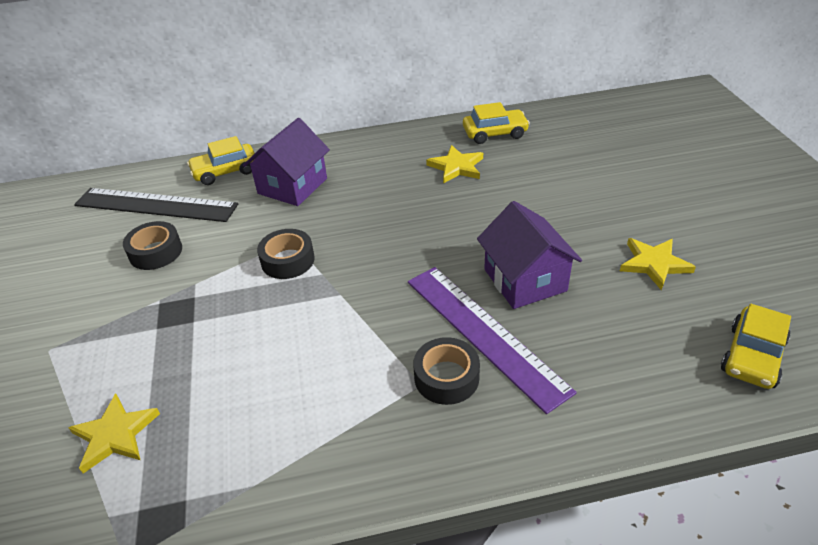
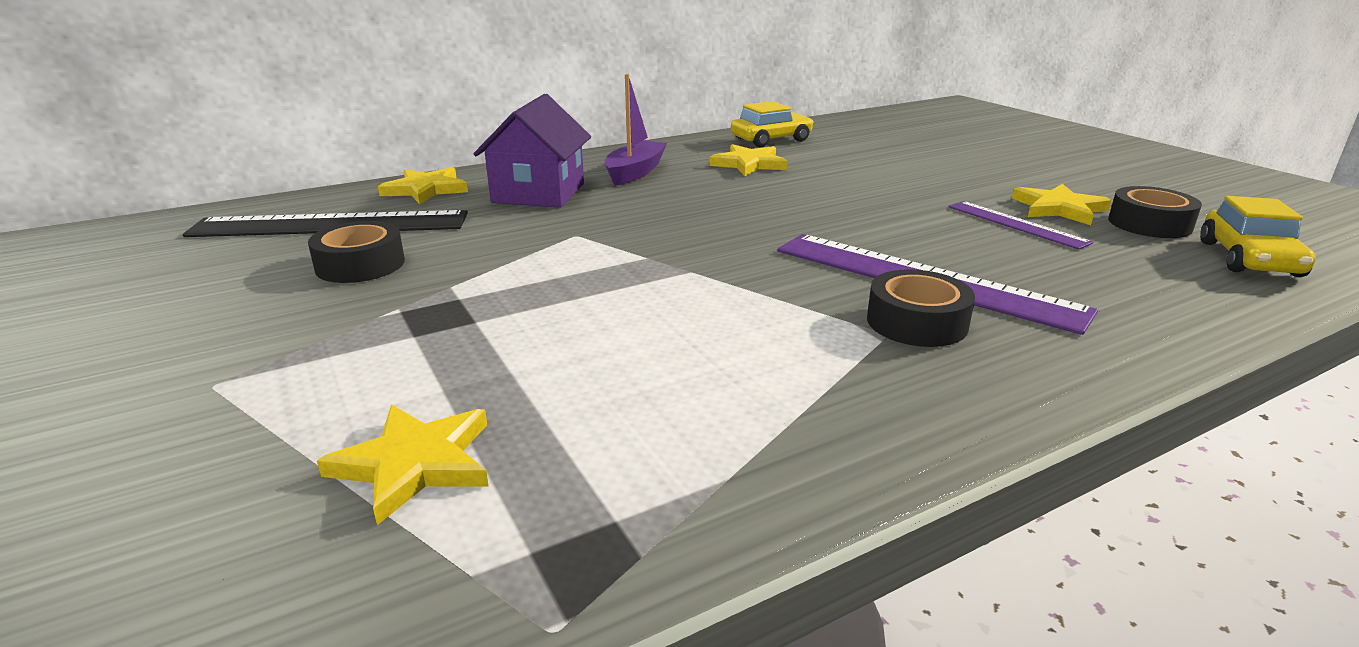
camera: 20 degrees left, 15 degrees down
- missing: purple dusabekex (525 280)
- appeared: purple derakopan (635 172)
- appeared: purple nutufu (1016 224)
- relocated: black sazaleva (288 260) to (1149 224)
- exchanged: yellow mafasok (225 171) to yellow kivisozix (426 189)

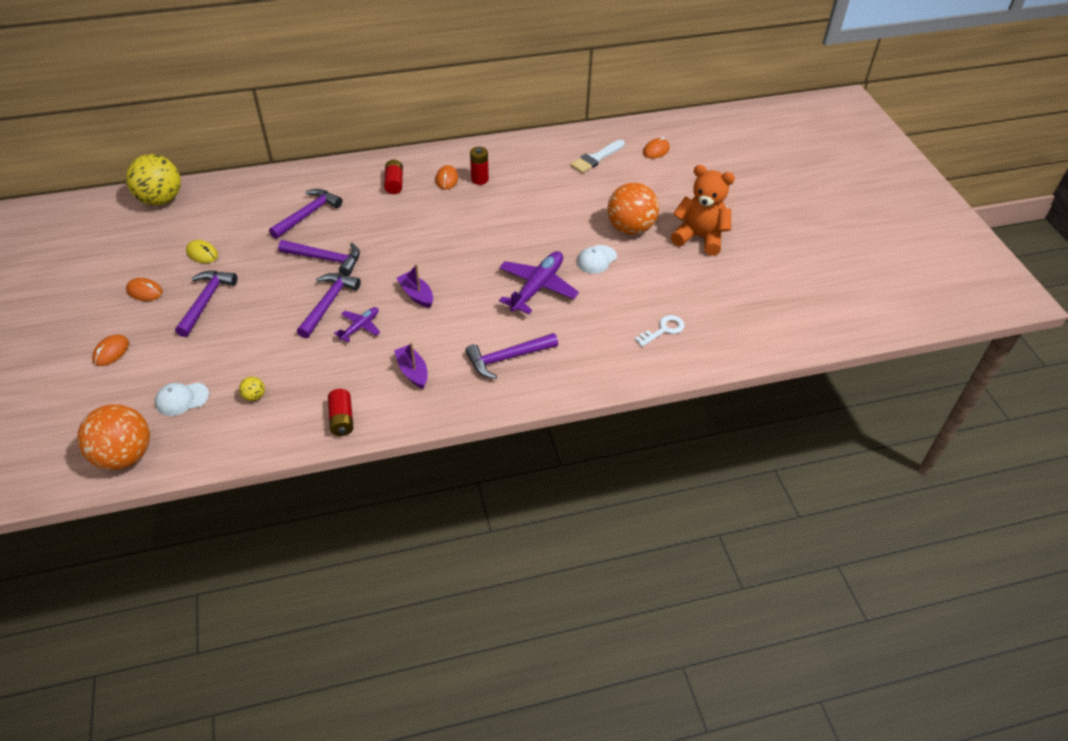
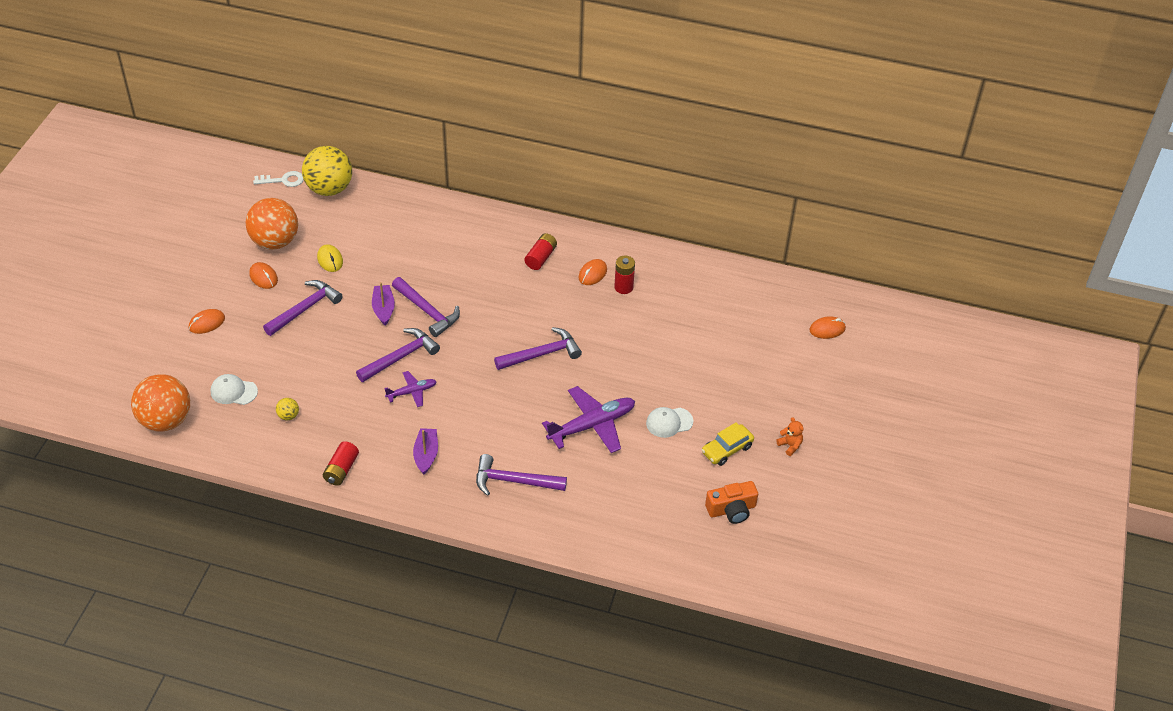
camera: 30 degrees right, 0 degrees up
- missing: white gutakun (596 158)
- appeared: yellow mafasok (727 449)
- appeared: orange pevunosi (731 509)
- relocated: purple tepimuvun (308 214) to (542 354)
- relocated: purple derakopan (416 295) to (383 309)
- relocated: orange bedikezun (630 228) to (275 242)
- relocated: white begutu (663 330) to (283 180)
- size: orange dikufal (699 237) = (790 445) x0.41

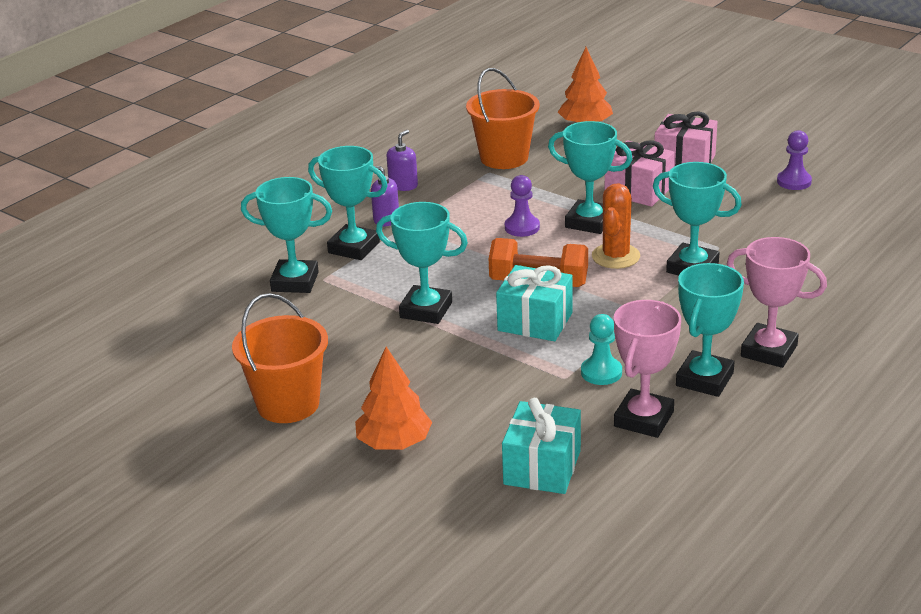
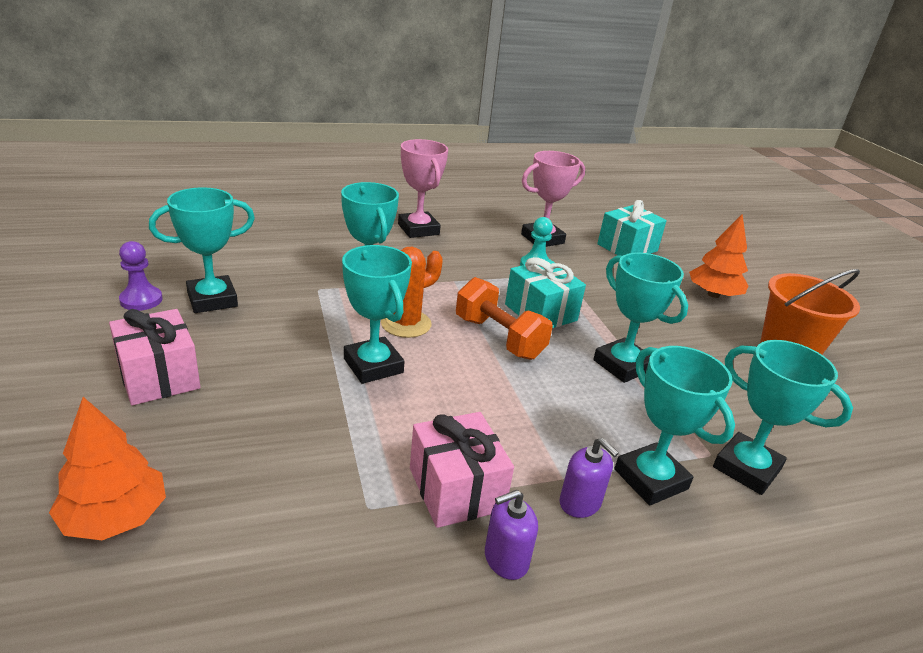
camera: 150 degrees left, 0 degrees up
- missing: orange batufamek (504 158)
- missing: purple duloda (522 227)
- relocated: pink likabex (638 190) to (456 489)
- relocated: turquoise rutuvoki (704 379) to (212 299)

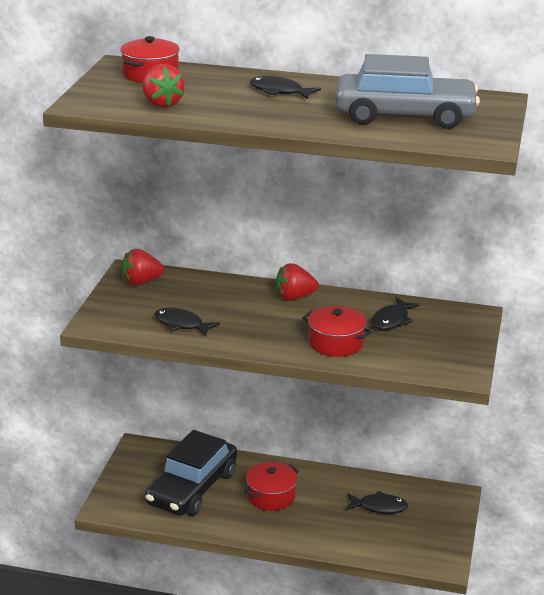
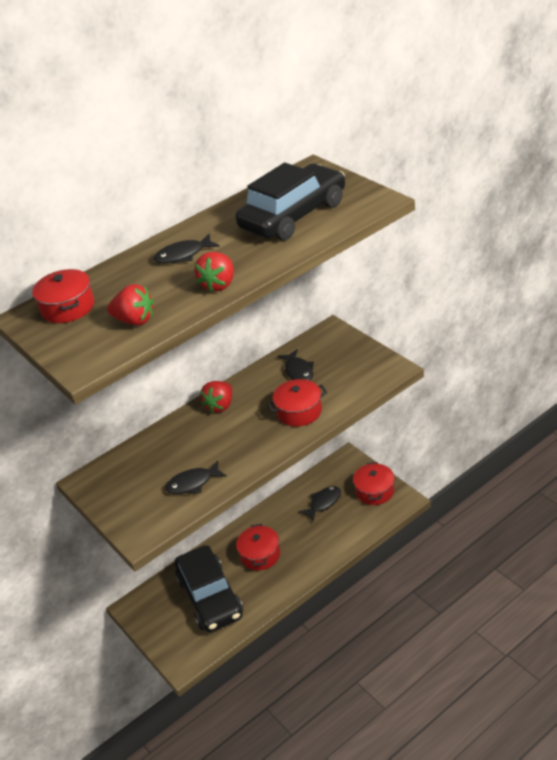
camera: 45 degrees left, 10 degrees up
- appeared: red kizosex (375 491)
- relocated: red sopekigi (141 282) to (219 284)
- colour: grey mafasok (404 116) to black mafasok (293 216)

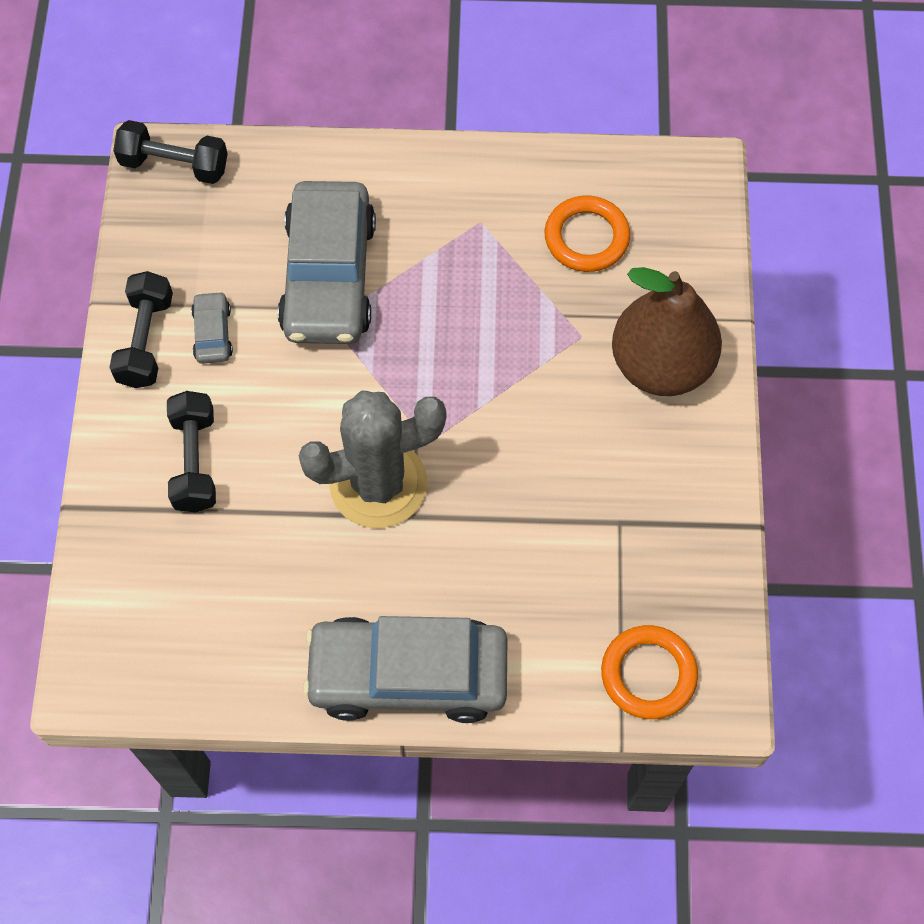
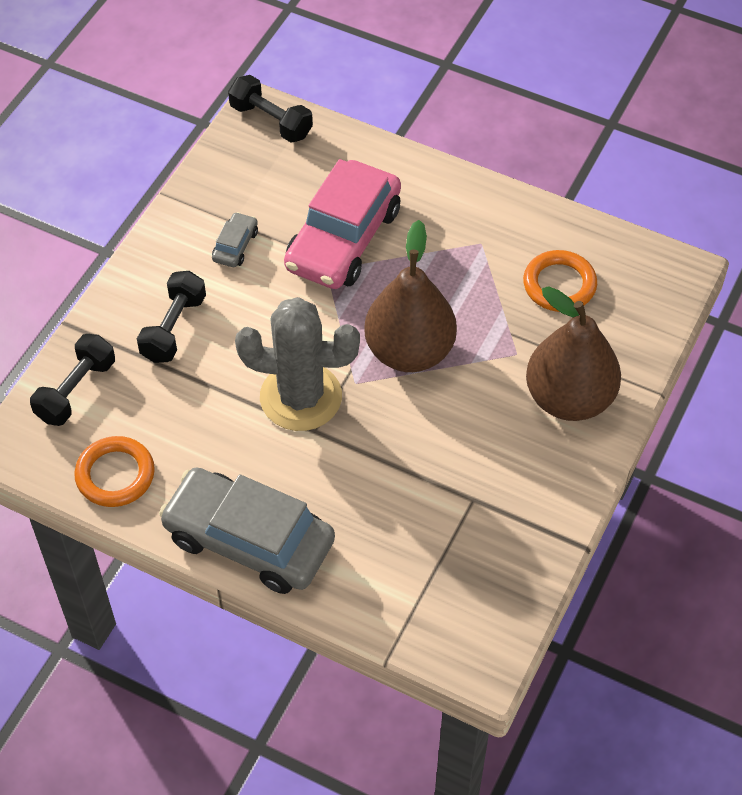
camera: 25 degrees right, 10 degrees down
- appeared: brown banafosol (409 351)
- relocated: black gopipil (145 340) to (76 390)
- relocated: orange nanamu (648 674) to (115 475)
- colour: grey mafasok (329 276) to pink mafasok (343 238)

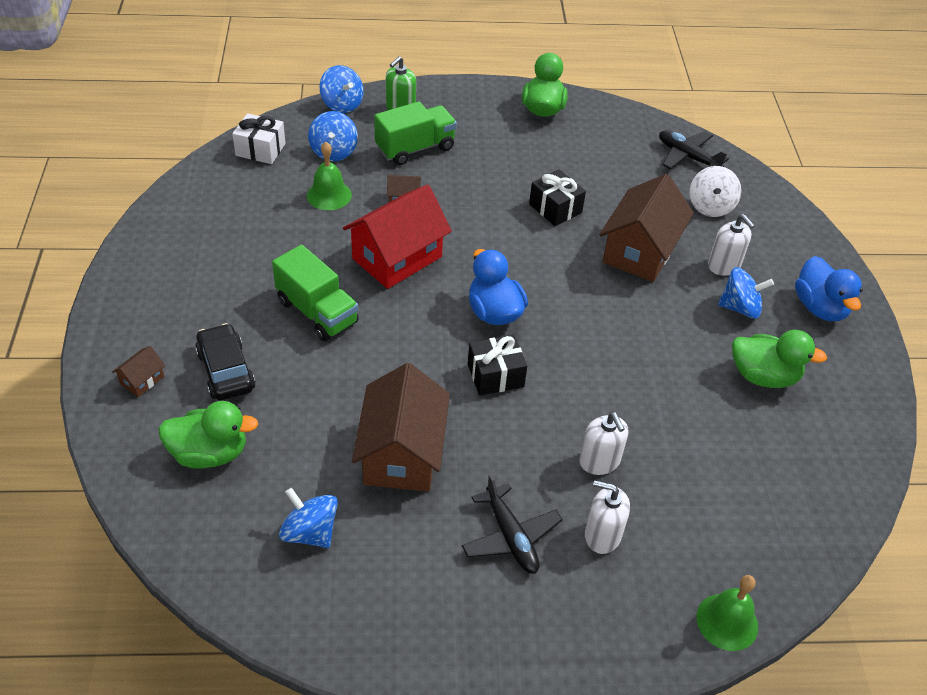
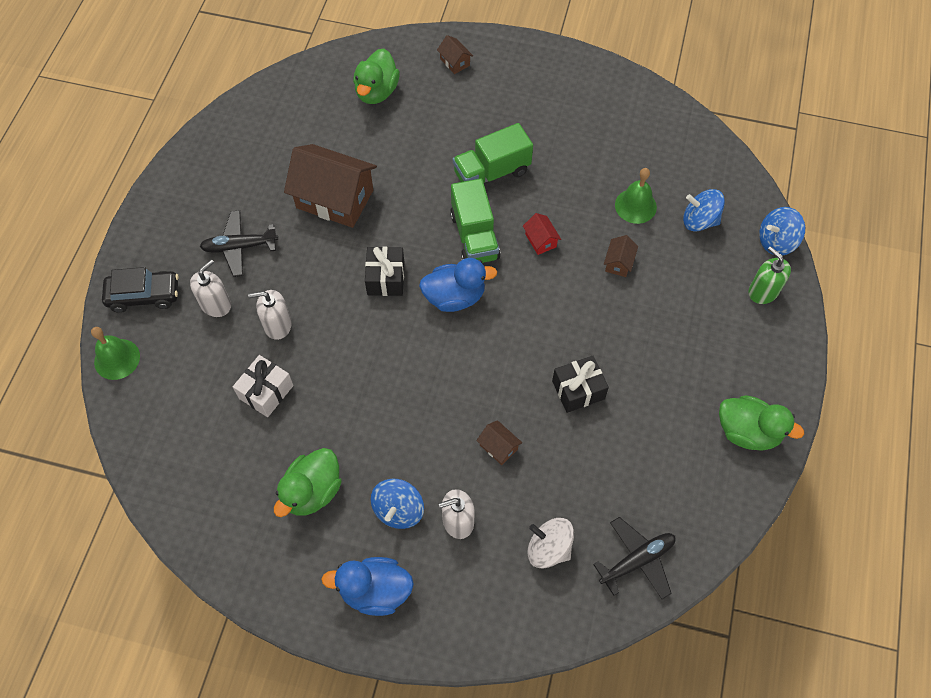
camera: 110 degrees right, 15 degrees up
- missing: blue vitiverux (310 532)
- relocated: black mafasok (226 371) to (144 295)
- relocated: white likabex (260 149) to (266 392)
- relocated: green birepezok (415 148) to (474 236)
- size: red dusabekex (397 258) = (540 240) x0.43
- size: brown dusabekex (640 251) = (498 447) x0.43

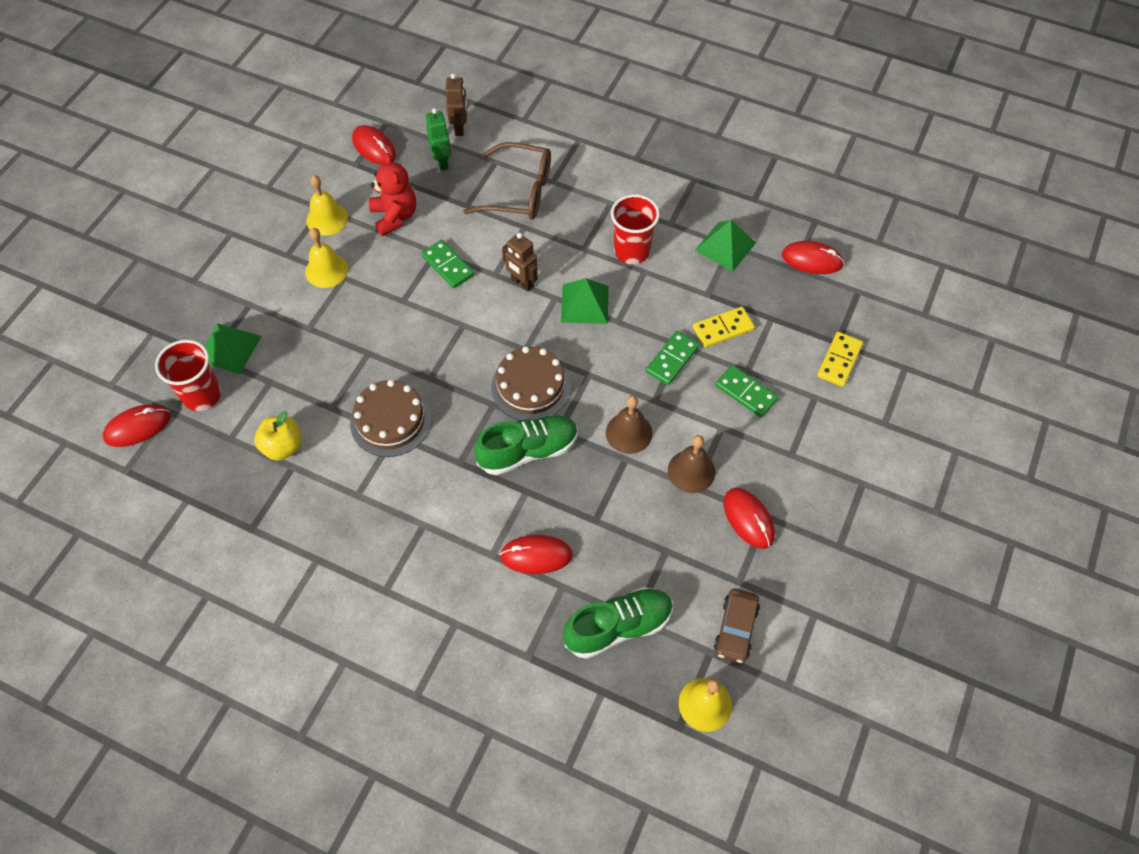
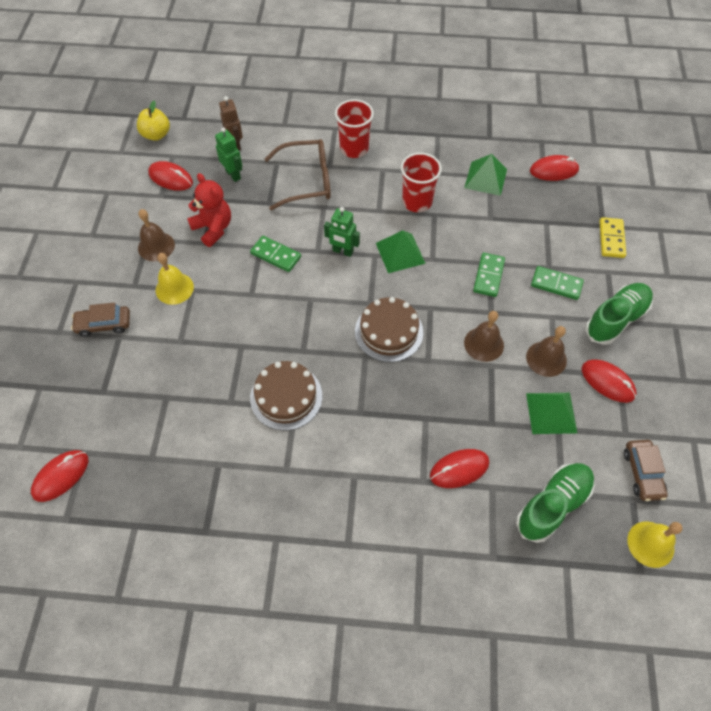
camera: 20 degrees left, 0 degrees up
- missing: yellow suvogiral (723 329)
- appeared: brown mafasok (104 324)
- relocated: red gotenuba (202 395) to (354 148)
- relocated: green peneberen (229 348) to (551 412)
- relocated: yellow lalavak (283 447) to (156 135)
- relocated: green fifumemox (528 451) to (616 319)
- colour: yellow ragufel (327 219) to brown ragufel (156 246)
- colour: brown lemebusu (522 283) to green lemebusu (342 251)

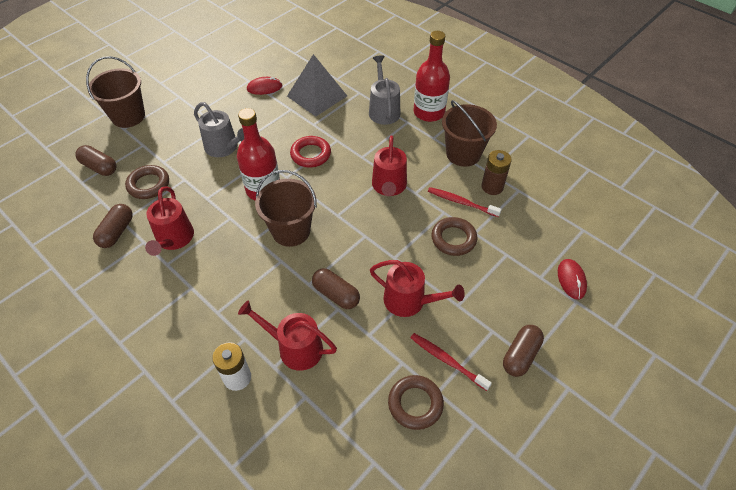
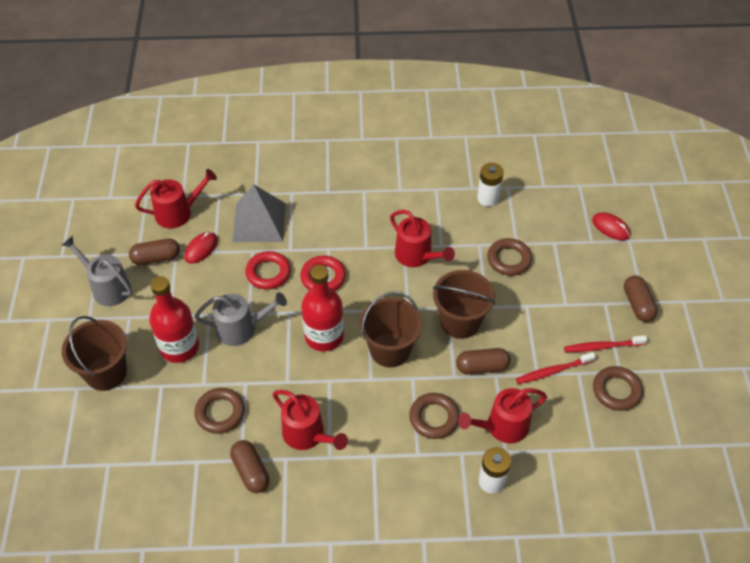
camera: 45 degrees left, 0 degrees up
- appeared: red nanamu (268 273)
- appeared: brown nanamu (434 418)
- relocated: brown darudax (99 167) to (156 258)
- relocated: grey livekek (383 110) to (107 287)
- relocated: red livekek (409 301) to (178 213)
- relocated: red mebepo (429 112) to (179 347)
- relocated: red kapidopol (461 202) to (552 371)
- relocated: brown batufamek (463 154) to (460 322)
- colour: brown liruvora (492 187) to white liruvora (488 198)

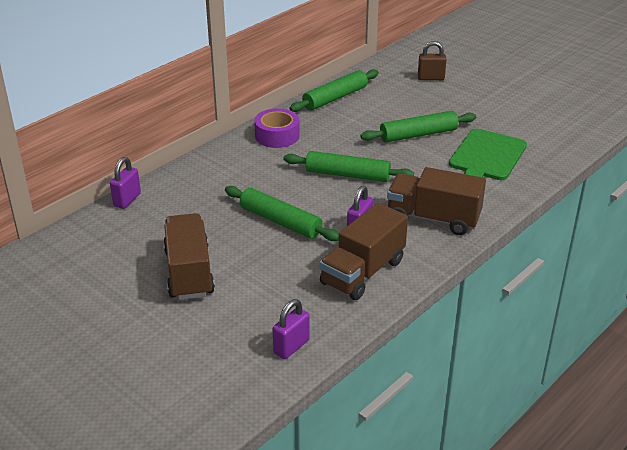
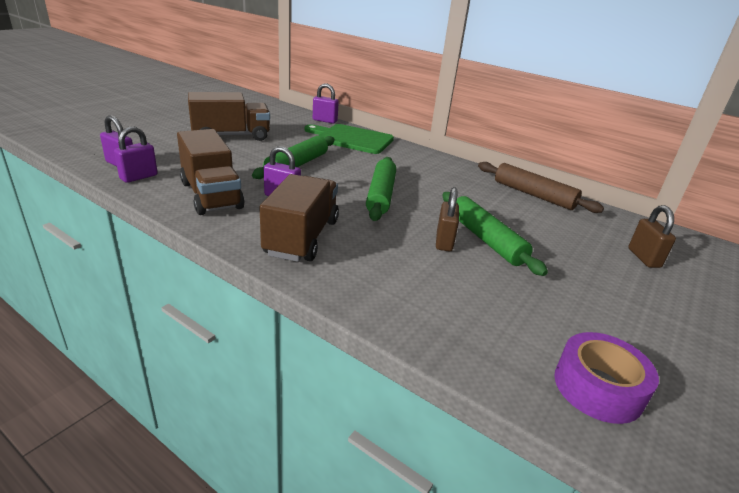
camera: 80 degrees right, 5 degrees down
- appeared: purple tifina (139 177)
- appeared: brown tifina (444 242)
- relocated: purple sazaleva (277 136) to (598 388)
- relocated: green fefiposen (486 157) to (352 139)
- colour: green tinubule (335 98) to brown tinubule (533 195)
- spun: brown birepezok (363 272) = (211 195) 150 degrees counterclockwise

